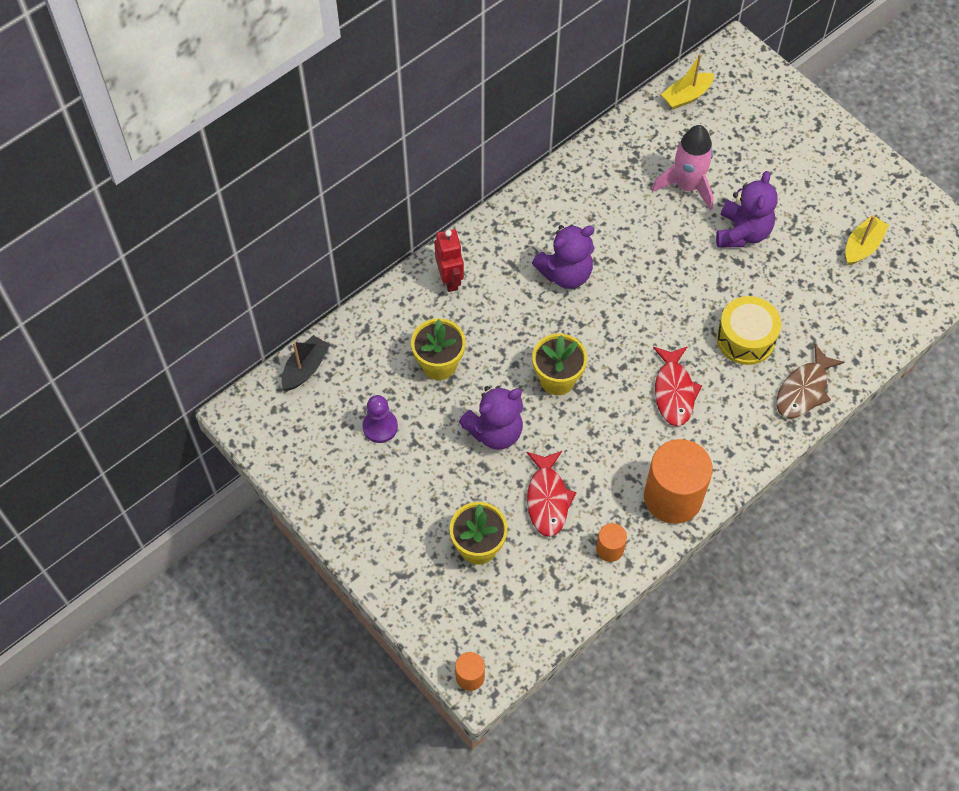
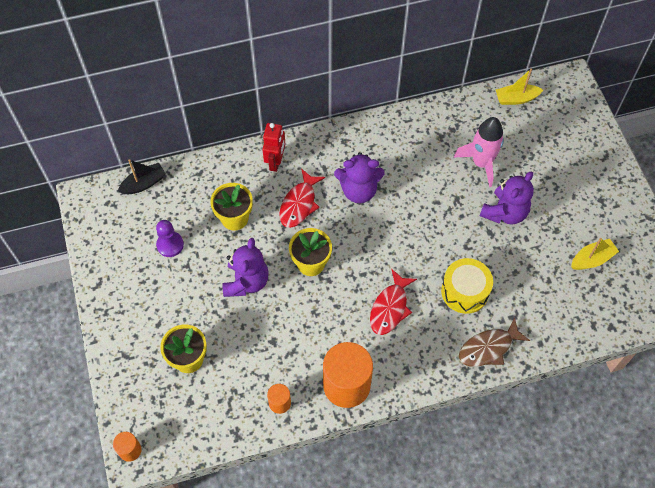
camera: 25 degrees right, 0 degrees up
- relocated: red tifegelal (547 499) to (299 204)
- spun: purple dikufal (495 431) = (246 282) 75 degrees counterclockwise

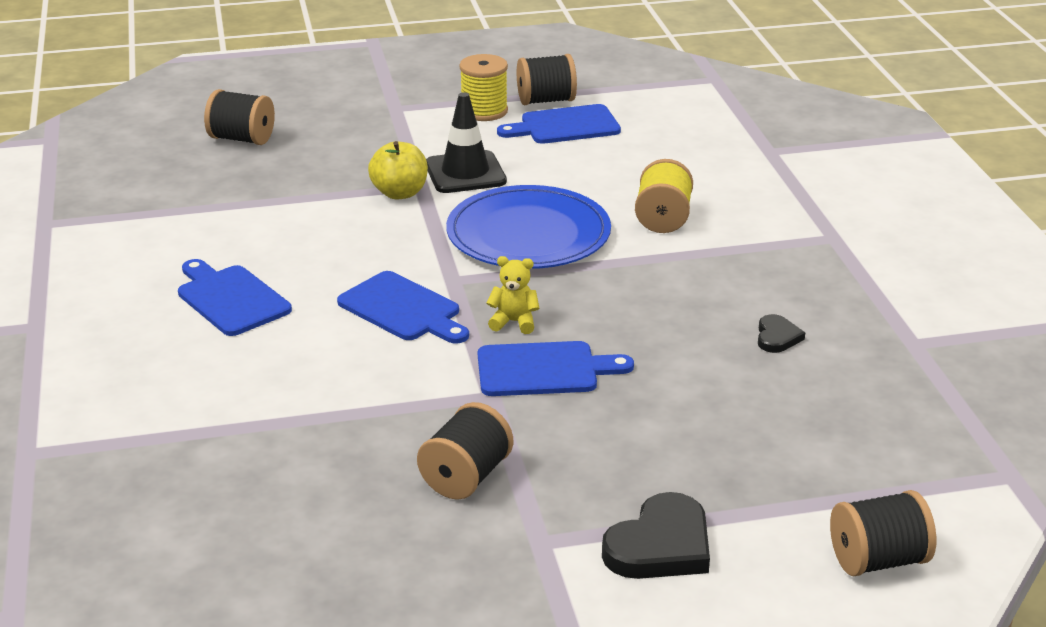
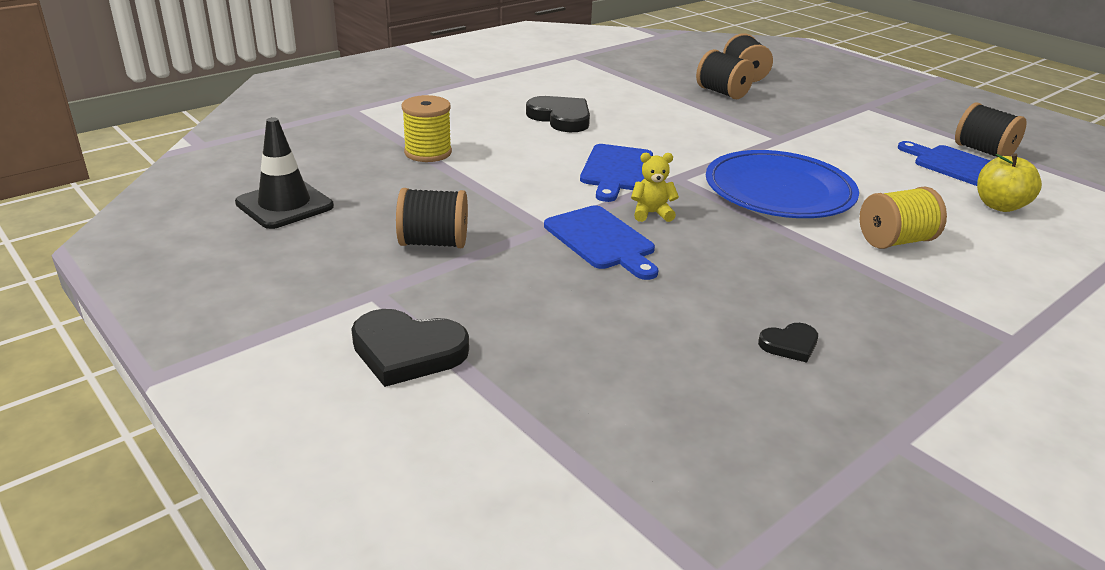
camera: 60 degrees right, 0 degrees up
- relocated: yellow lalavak (399 193) to (999 206)
- relocated: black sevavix (465 173) to (284 205)
- relocated: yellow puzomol (484 111) to (428 152)
- relocated: black puzomol (877 560) to (722 93)
- exchanged: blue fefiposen (231 298) to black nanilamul (561 118)
- spun: yellow dikufal (514 322) = (651 213) 75 degrees counterclockwise

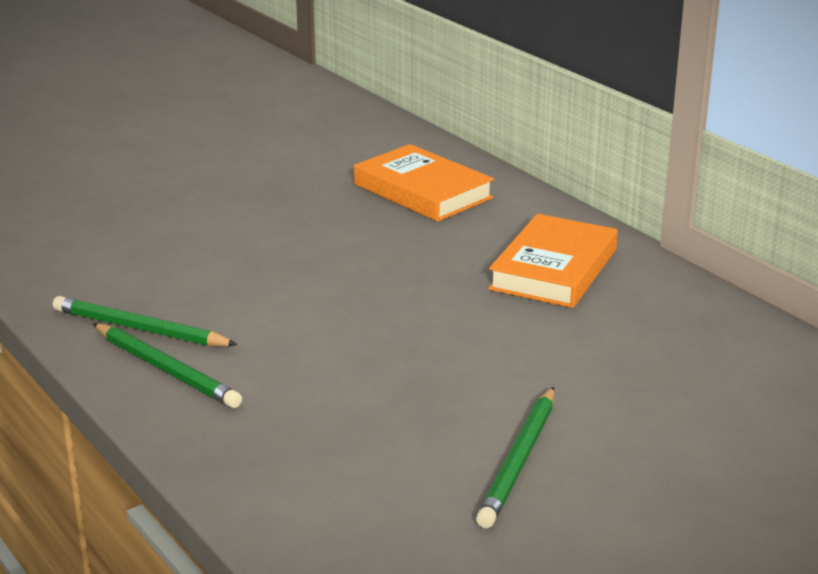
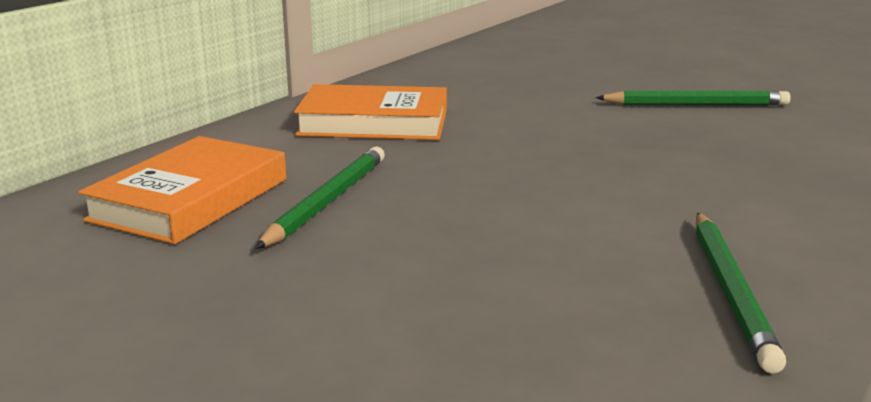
camera: 110 degrees left, 5 degrees down
- relocated: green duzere (166 369) to (327 201)

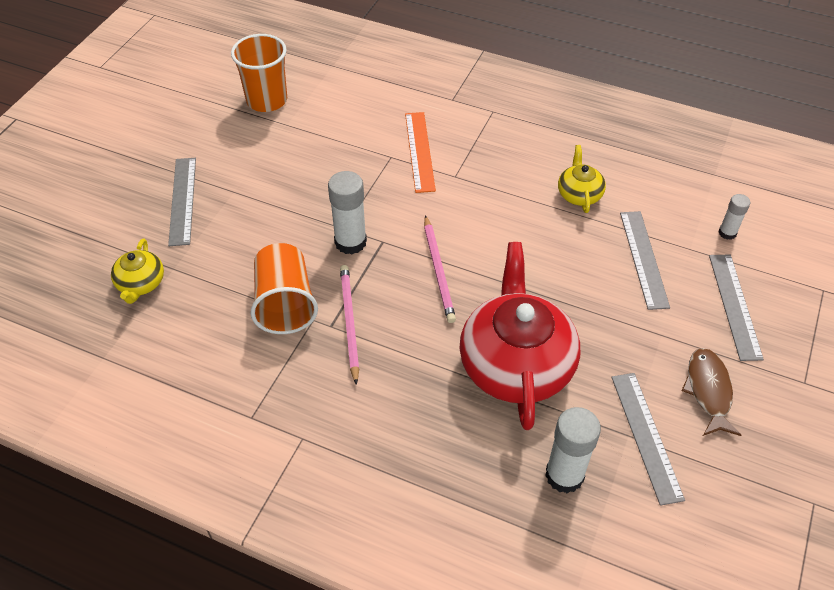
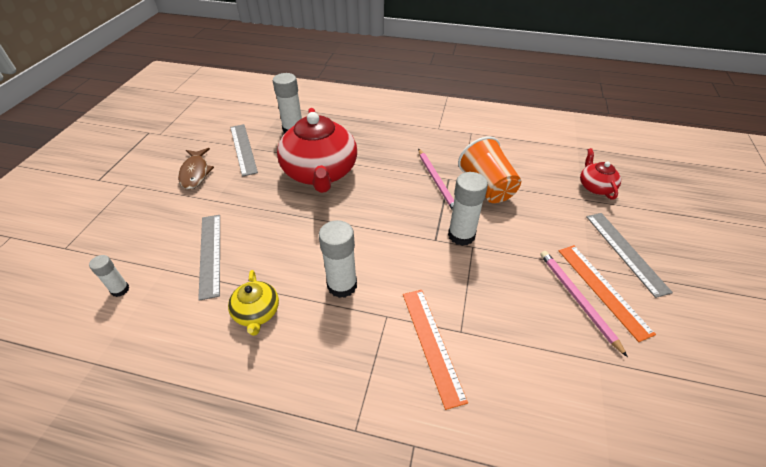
camera: 170 degrees right, 5 degrees down
- missing: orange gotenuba (267 100)
- missing: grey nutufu (734 305)
- appeared: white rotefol (342 285)
- appeared: orange nutufu (602 289)
- relocated: pink duzere (438 271) to (577 299)
- colour: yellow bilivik (140 283) to red bilivik (595 187)

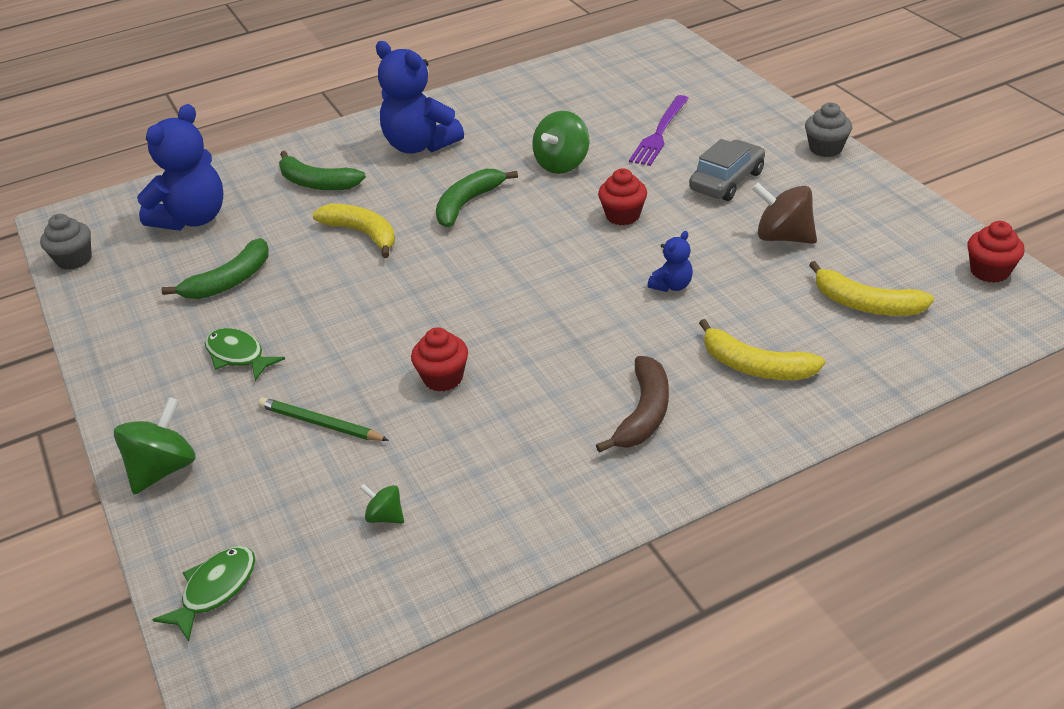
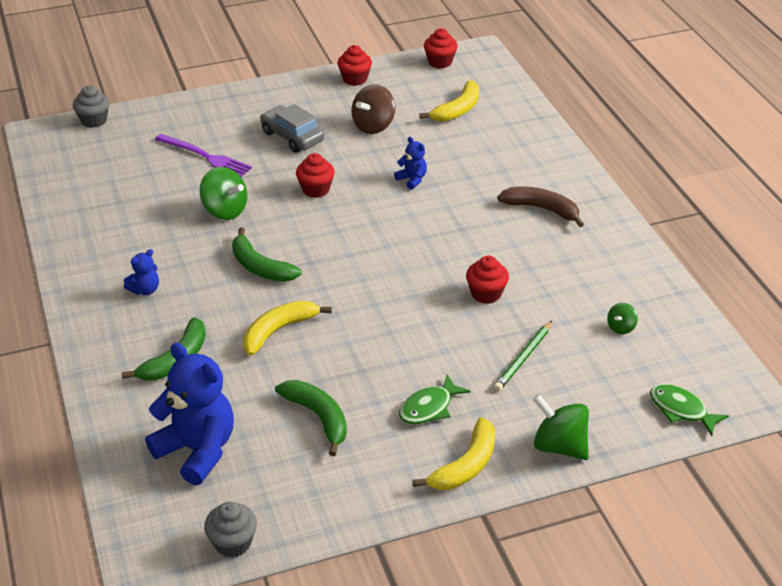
camera: 85 degrees left, 0 degrees up
- appeared: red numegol (355 79)
- relocated: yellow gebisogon (755 366) to (466 465)
- relocated: grey numegol (825 148) to (94 120)
- size: blue dikufal (420 145) = (145 290) x0.46

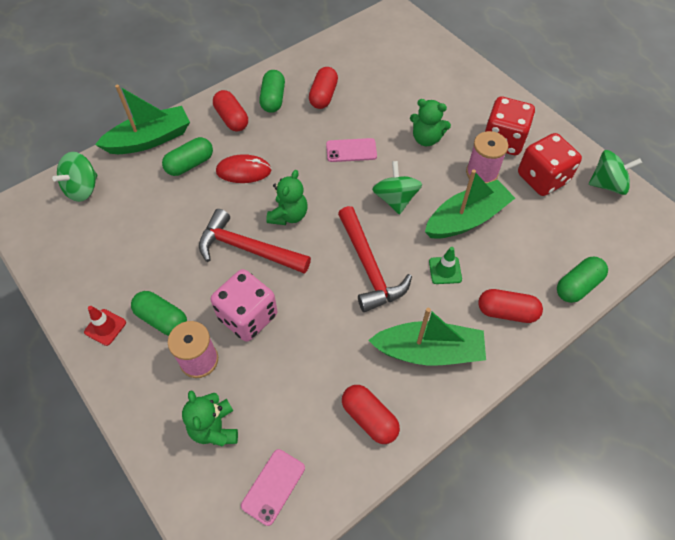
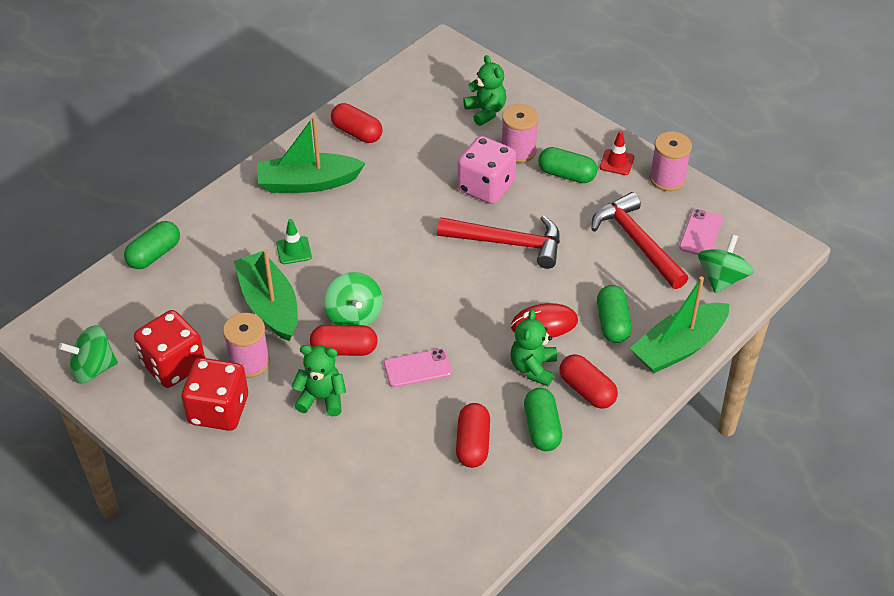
camera: 170 degrees right, 10 degrees down
- appeared: pink puzomol (667 179)
- relocated: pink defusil (273 486) to (701 233)
- relocated: green dikufal (288 215) to (533 368)
- relocated: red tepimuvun (369 267) to (636 242)
- relocated: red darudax (506 312) to (344 349)
- spun: green darudax (190 164) = (612 323) 45 degrees counterclockwise
- spun: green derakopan (466 219) = (269 305) 105 degrees clockwise

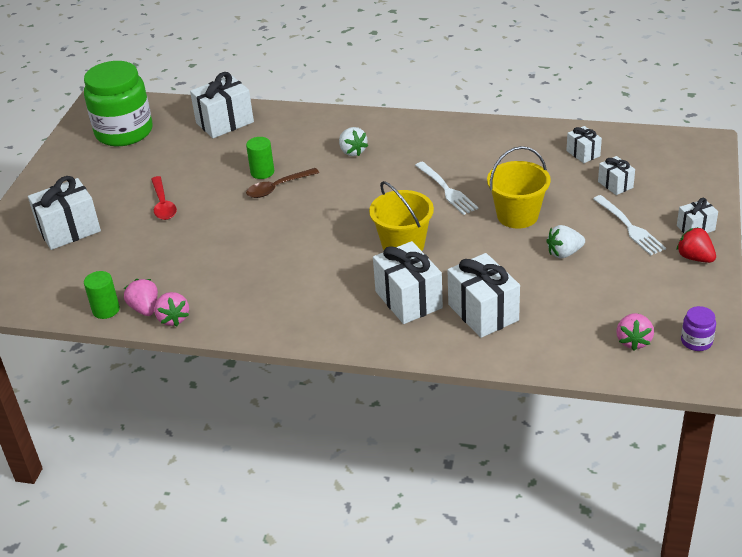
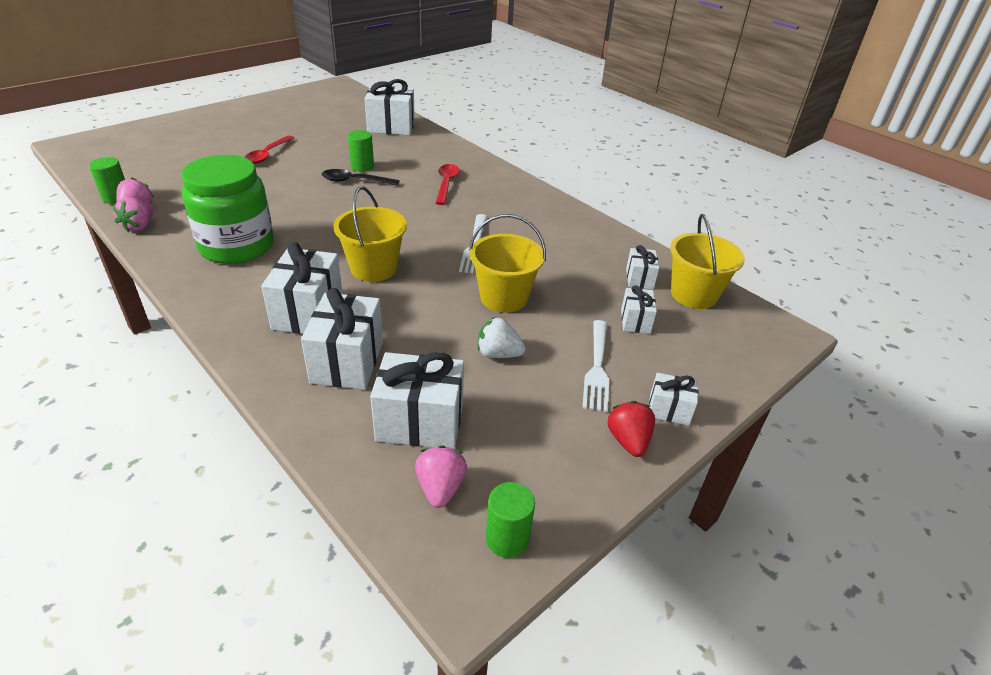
camera: 30 degrees right, 0 degrees up
- appeared: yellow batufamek (693 294)
- relocated: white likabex (69 230) to (420 422)
- relocated: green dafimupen (124 132) to (237 246)
- exchanged: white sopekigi (352 151) to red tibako (446 184)
- exchanged: purple dafimupen (696 341) to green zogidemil (507 539)
- colour: brown tibako (278 188) to black tibako (355 181)
- spun: pink sopekigi (633 341) = (440 488) 135 degrees clockwise

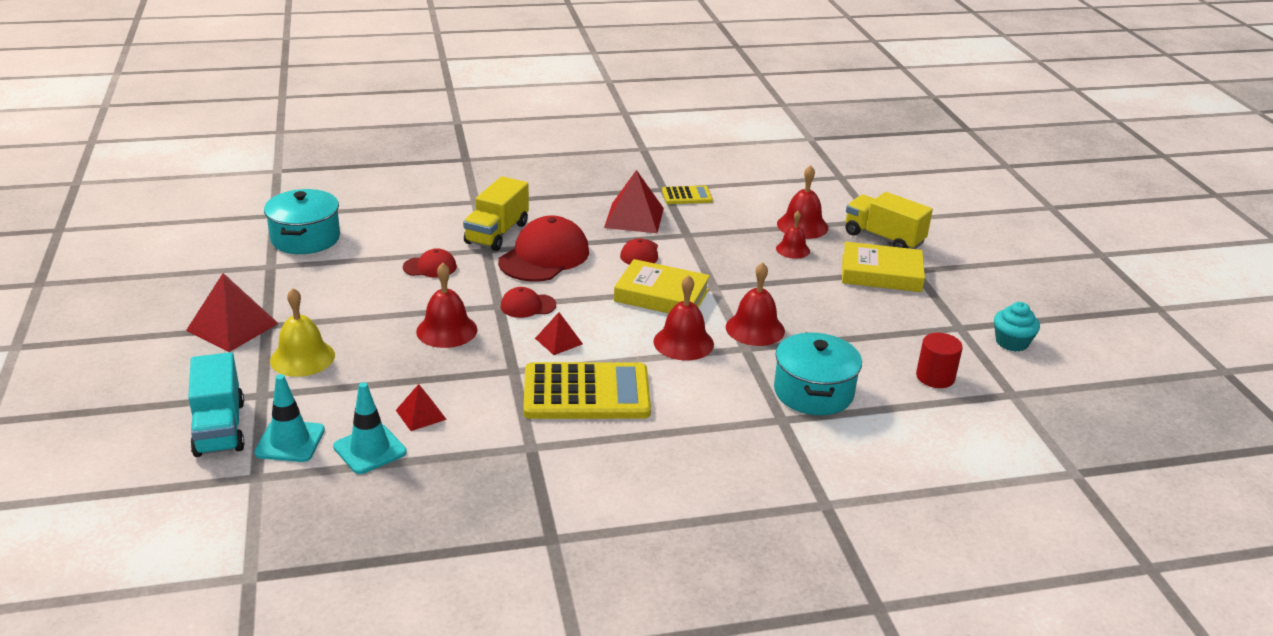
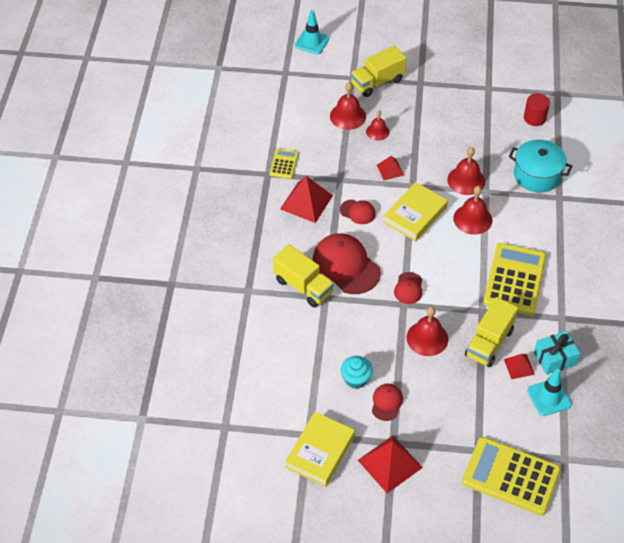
camera: 70 degrees left, 20 degrees up
- missing: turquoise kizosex (305 238)
- missing: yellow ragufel (302 358)
- appeared: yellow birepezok (489 343)
- appeared: turquoise likabex (554 358)
- relocated: turquoise sevavix (290 441) to (312 42)
- relocated: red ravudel (430 267) to (386 402)
- relocated: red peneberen (558 341) to (390 170)
- relocated: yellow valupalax (881 273) to (320 452)
- relocated: turquoise numegol (1011 342) to (356 379)
- exchanged: turquoise birepezok (219 428) to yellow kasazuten (511 476)

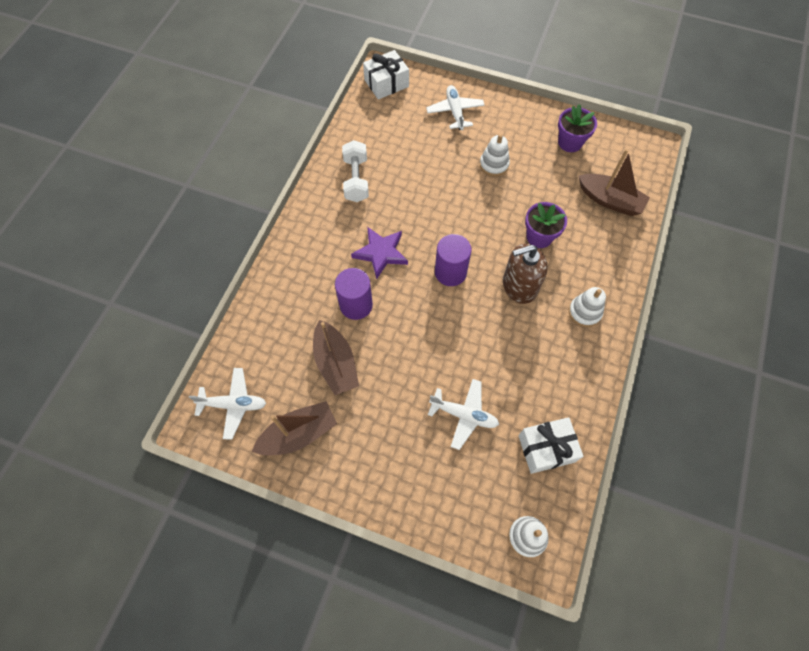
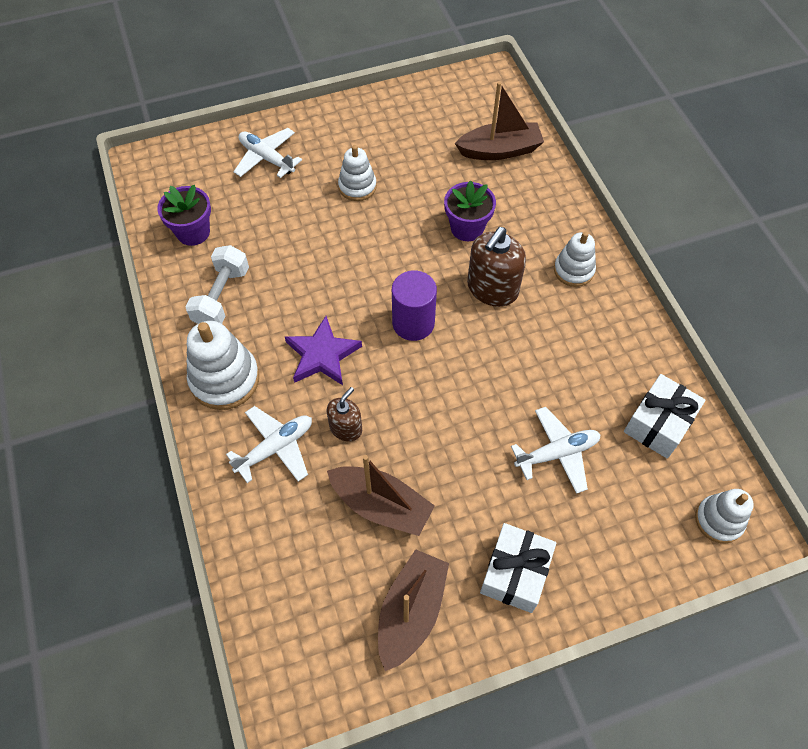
camera: 40 degrees left, 5 degrees down
- appeared: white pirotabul (225 379)
- relocated: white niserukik (233 404) to (275 448)
- relocated: white likabex (386 83) to (515 573)
- relocated: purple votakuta (570 142) to (193 232)
- exchanged: purple zogidemil (356 305) to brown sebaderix (346 428)
- spun: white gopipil (356 179) = (222 297) 60 degrees clockwise

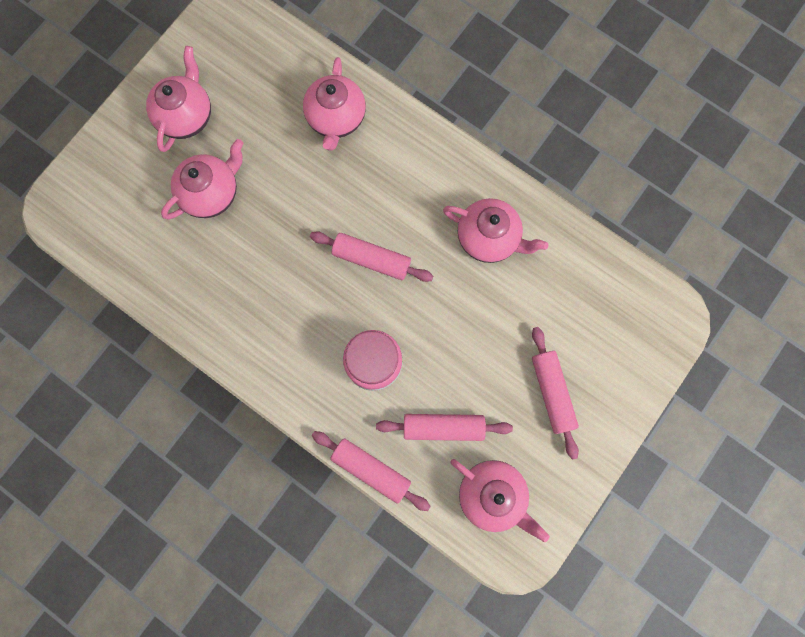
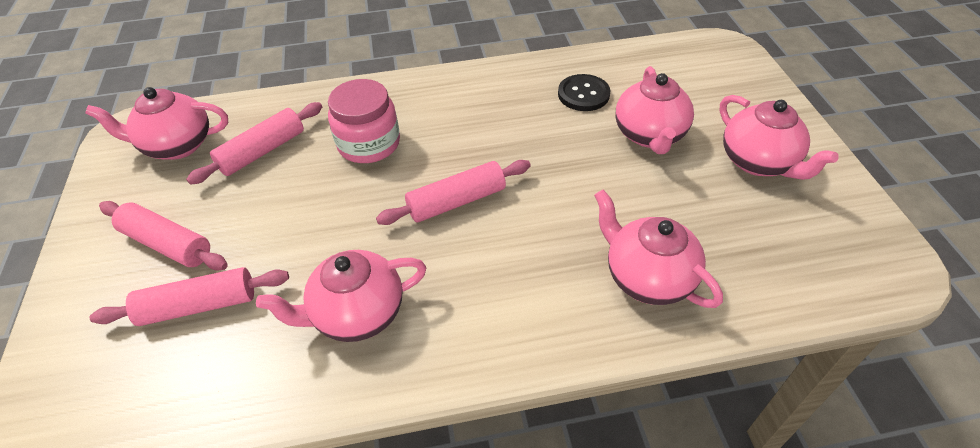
camera: 135 degrees right, 30 degrees down
- appeared: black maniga (583 94)
- relocated: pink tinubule (371 470) to (199 305)

